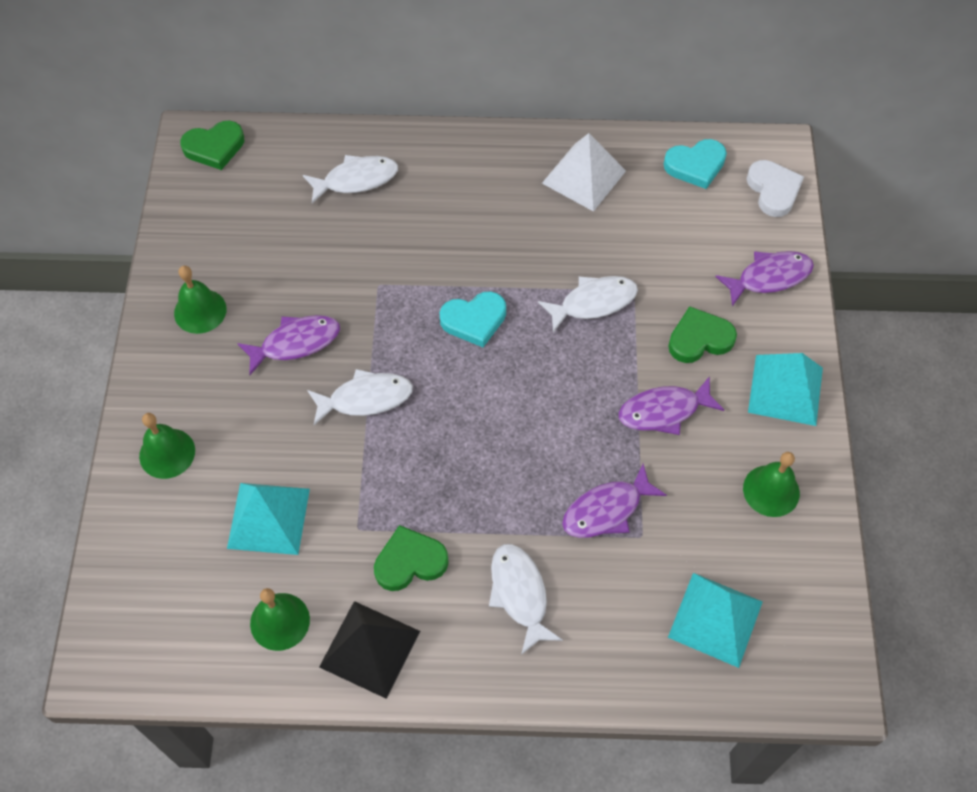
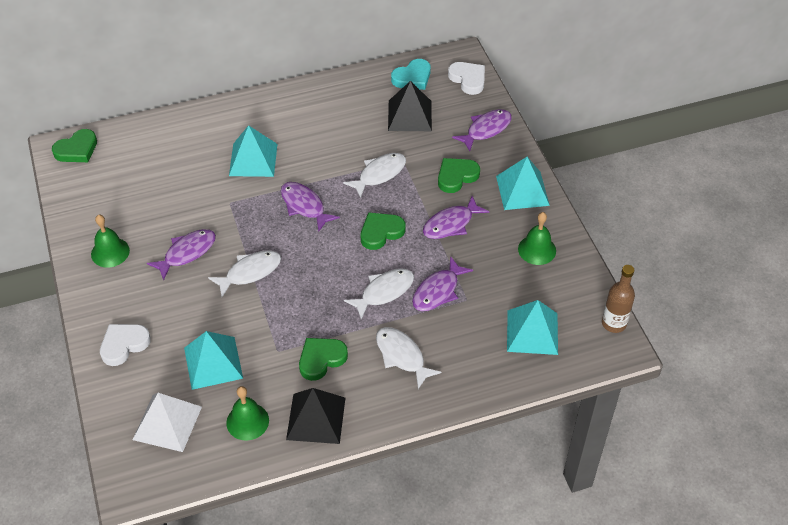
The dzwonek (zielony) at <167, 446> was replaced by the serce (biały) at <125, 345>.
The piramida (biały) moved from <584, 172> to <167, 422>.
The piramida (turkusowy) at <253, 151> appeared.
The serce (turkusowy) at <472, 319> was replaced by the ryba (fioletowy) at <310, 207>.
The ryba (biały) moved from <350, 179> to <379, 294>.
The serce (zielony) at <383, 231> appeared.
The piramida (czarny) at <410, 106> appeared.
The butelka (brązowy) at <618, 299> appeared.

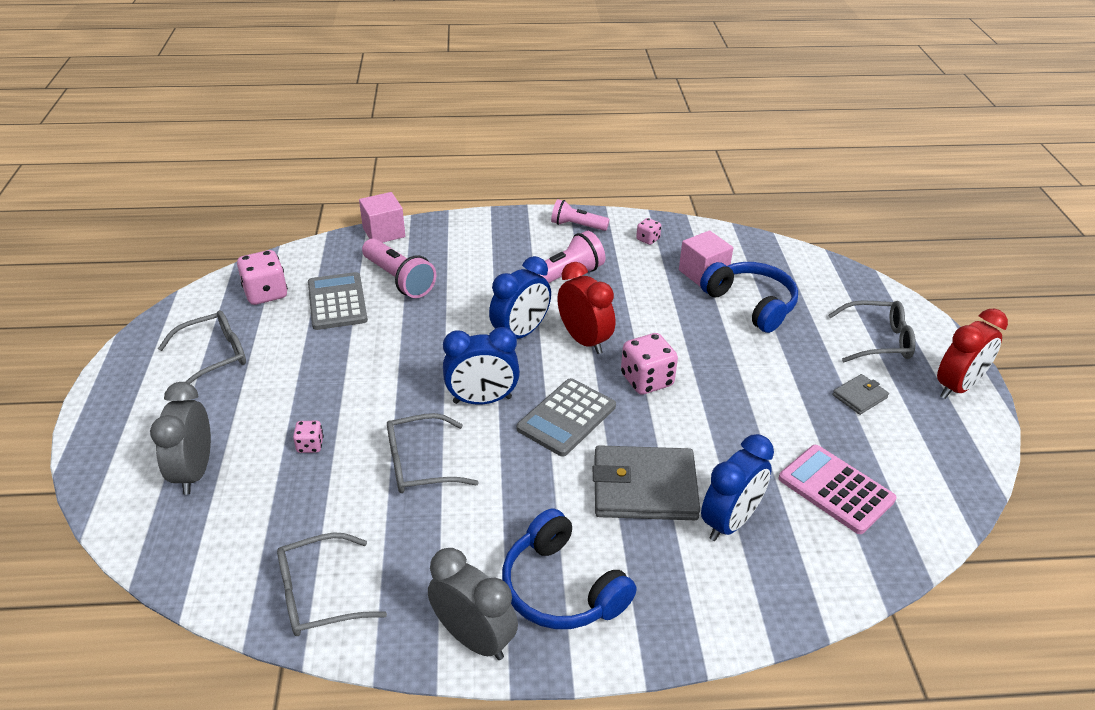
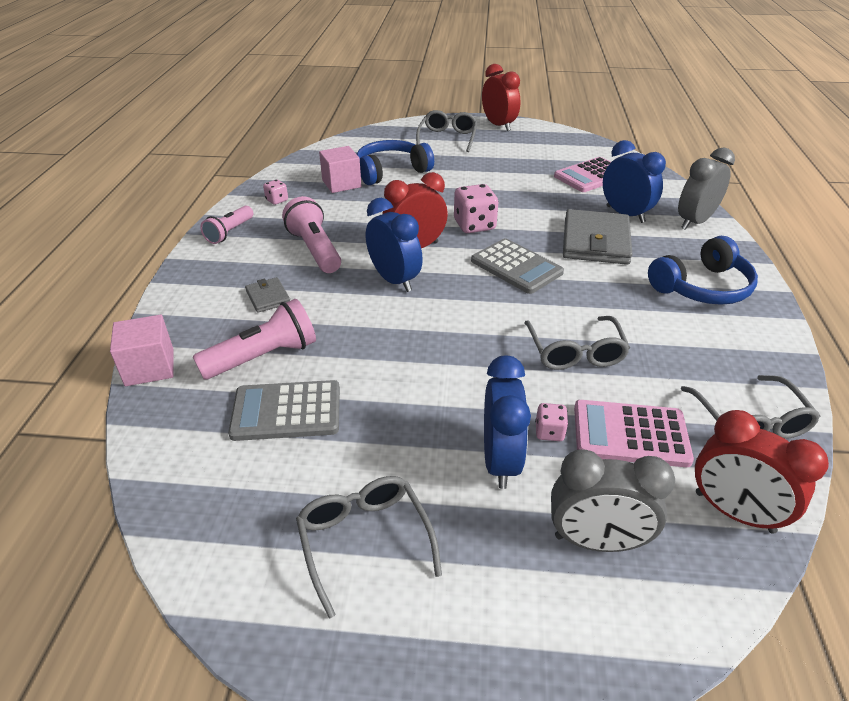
The portfel (szary) moved from <861, 394> to <267, 295>.
The budzik (niebieski) moved from <481, 366> to <507, 422>.
The kalkulator (różowy) at <634, 433> appeared.
The budzik (szary) moved from <473, 604> to <706, 188>.
The budzik (czerwony) at <762, 472> appeared.
The kostka do gry (różowy) at <262, 277> disappeared.

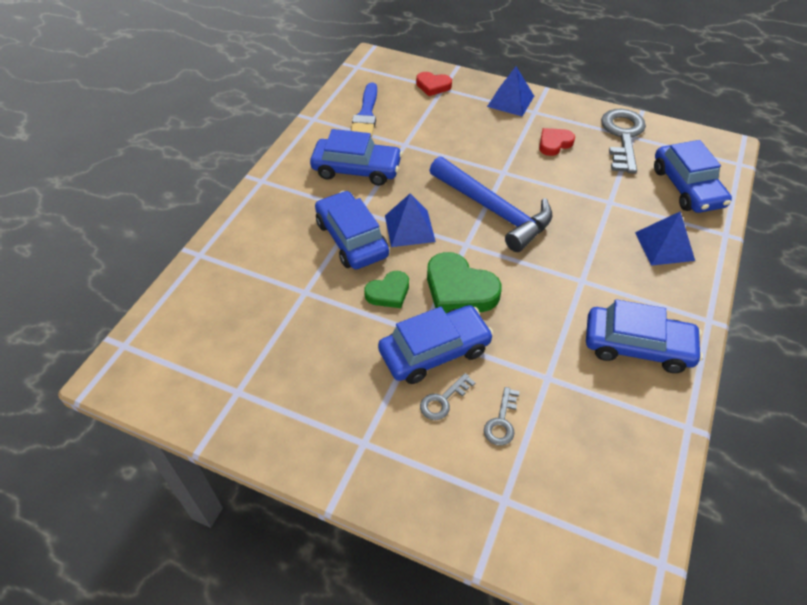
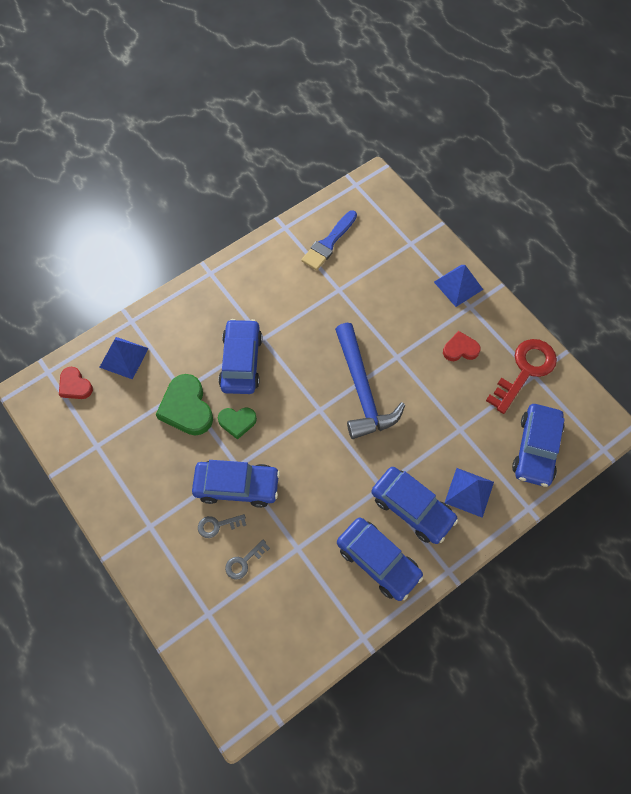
The serce (czerwony) moved from <434, 84> to <76, 383>.
The piramida (niebieski) moved from <410, 220> to <124, 358>.
The serce (zielony) moved from <464, 282> to <184, 405>.
The samochód (niebieski) moved from <356, 157> to <414, 505>.
The klucz (szary) at <623, 141> became the klucz (czerwony) at <521, 376>.

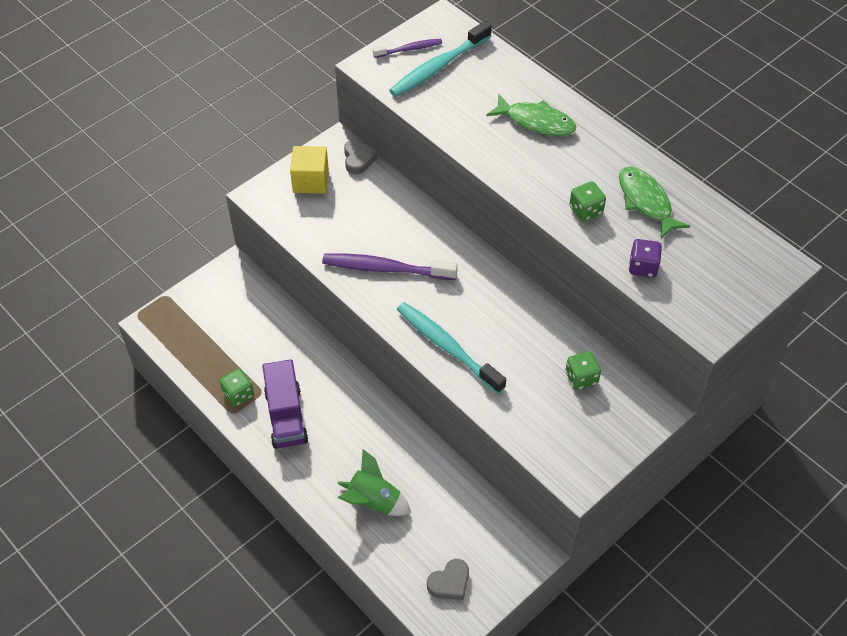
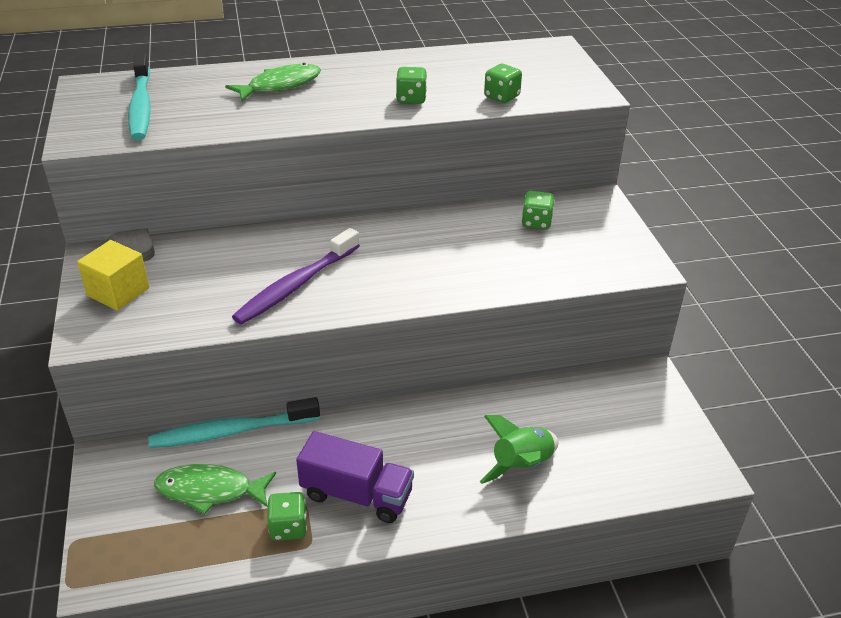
The szczoteczka do zębów (turkusowy) moved from <451, 348> to <234, 422>.
The ryba (zielony) moved from <654, 203> to <215, 489>.
The kostka do gry (fioletowy) at <645, 258> became the kostka do gry (zielony) at <503, 83>.
The szczoteczka do zębów (fioletowy) at <407, 48> disappeared.
The serce (szary) at <448, 579> disappeared.

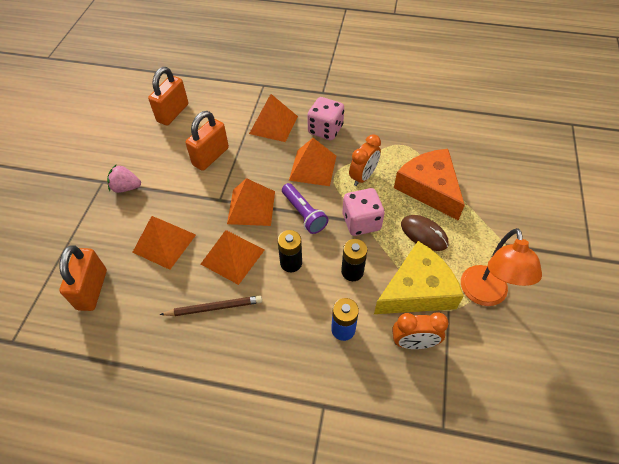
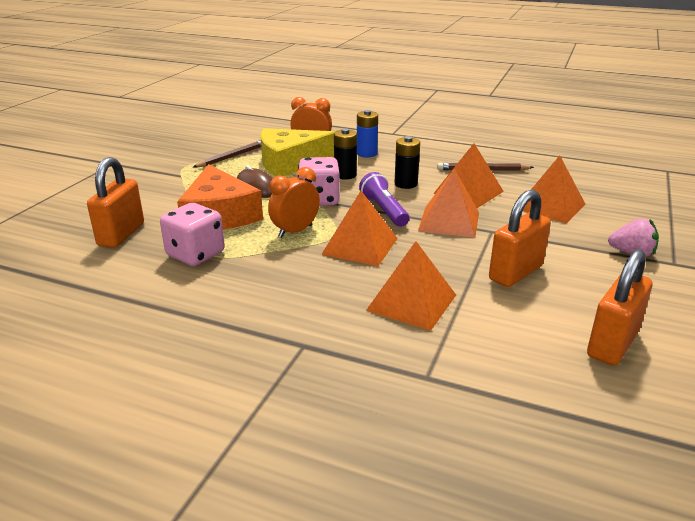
The kłódka (pomarańczowy) moved from <83, 278> to <115, 202>.
The kostka do gry (różowy) moved from <325, 118> to <192, 234>.
The lampka (pomarańczowy) at <501, 267> was replaced by the ołówek (brązowy) at <227, 153>.

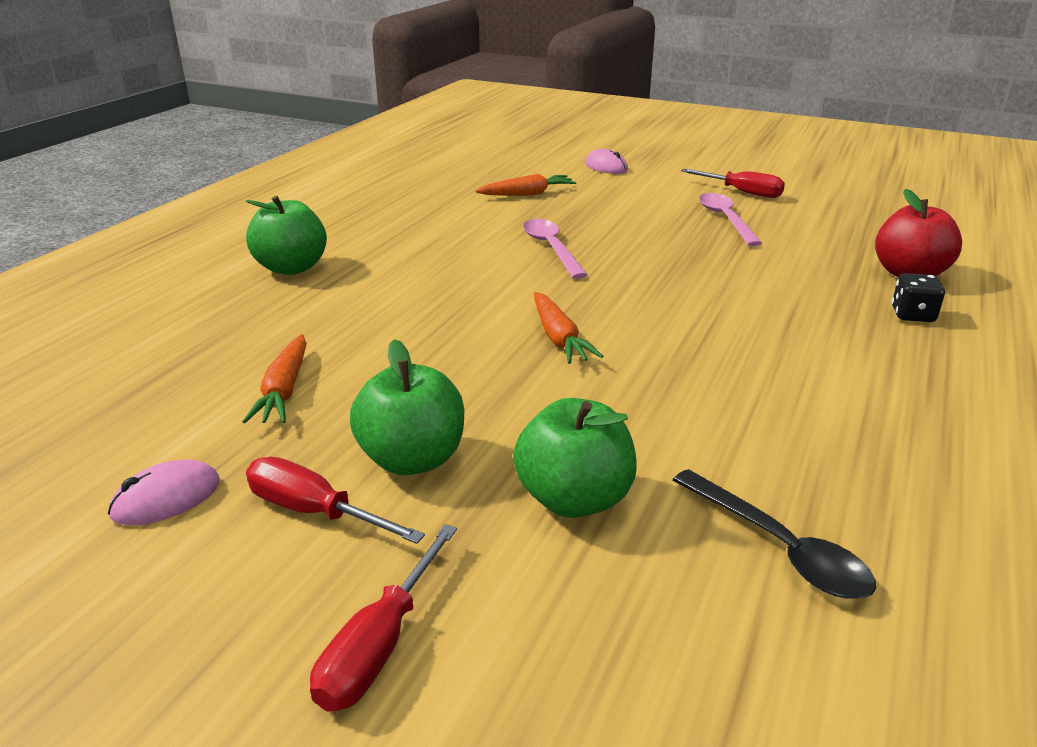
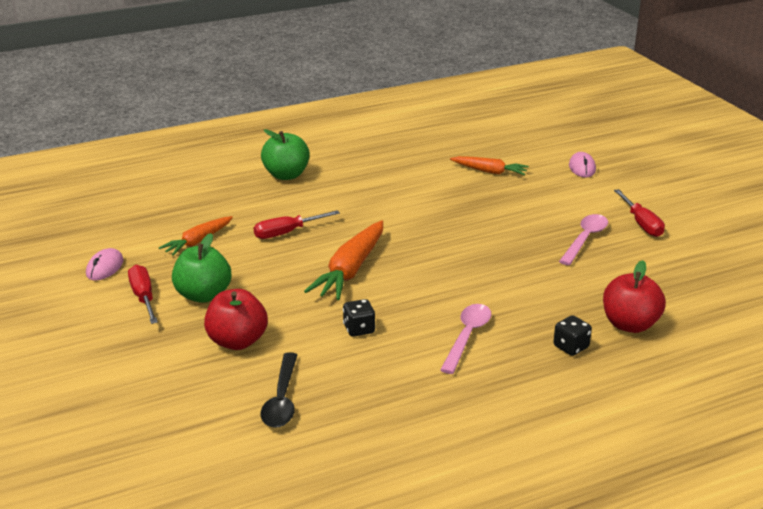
The myszka (różowy) at <164, 492> turned 75 degrees counterclockwise.
The jabłko (zielony) at <575, 458> became the jabłko (czerwony) at <236, 319>.
The śrubokręt (czerwony) moved from <383, 618> to <297, 224>.
The marchewka (pomarańczowy) at <569, 328> changed to 1.63 times the size.
The kostka do gry (czarny) at <359, 318> appeared.
The łyżka (różowy) moved from <555, 249> to <465, 339>.

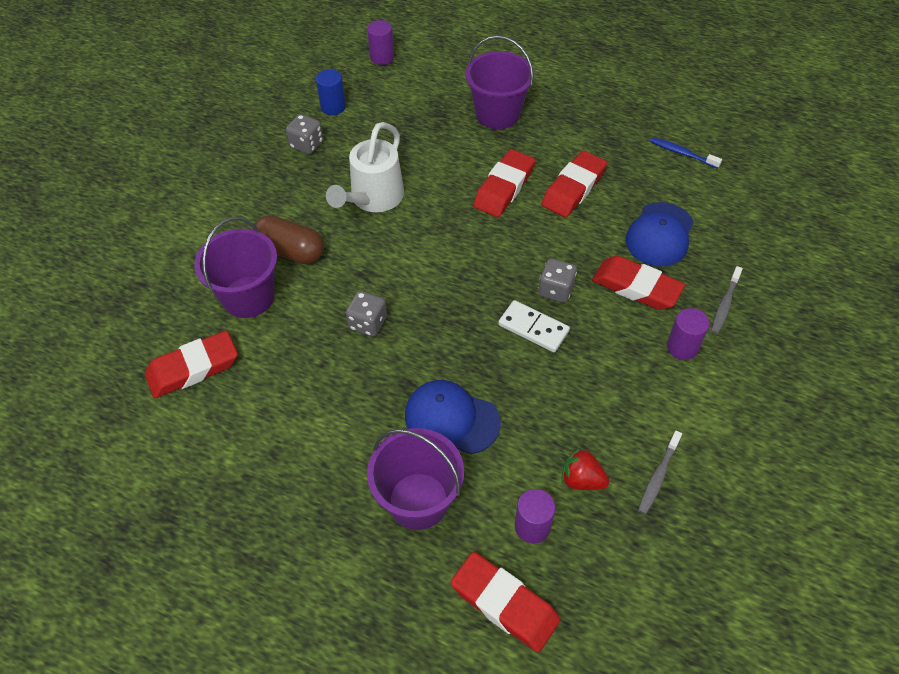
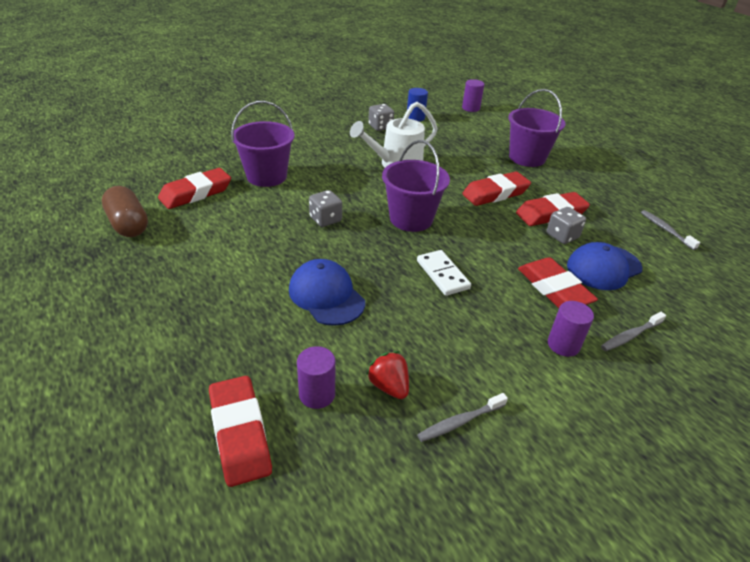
The kapsułka (brązowy) moved from <288, 239> to <125, 211>.
The gumka do mazania (czerwony) at <191, 364> turned 45 degrees counterclockwise.
The wiadro (fioletowy) moved from <415, 479> to <416, 186>.
The kostka do gry (szary) moved from <557, 280> to <566, 225>.
The szczoteczka do zębów (niebieski) at <686, 153> became the szczoteczka do zębów (szary) at <670, 230>.

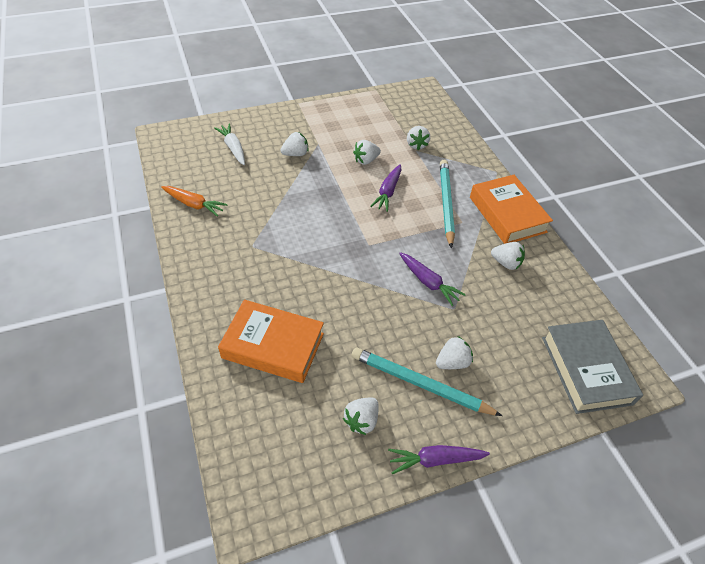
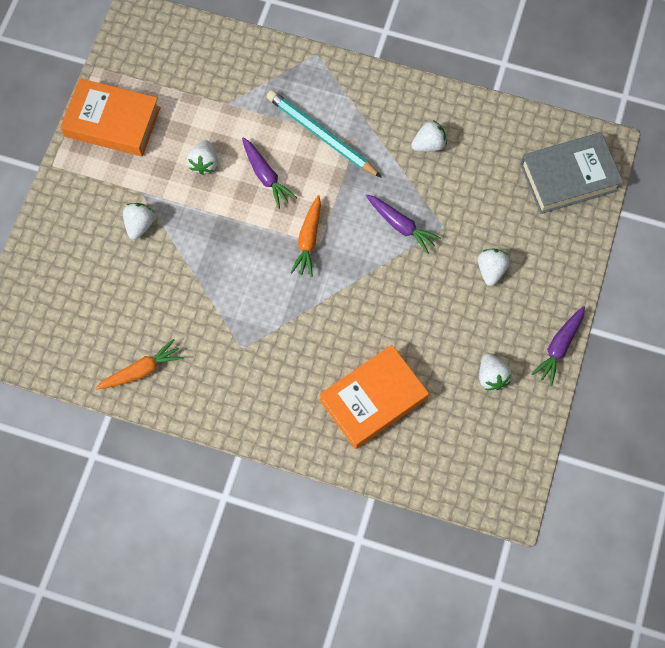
The książka (pomarańczowy) moved from <511, 209> to <110, 117>.
The marchewka (pomarańczowy) at <305, 236> appeared.
The marchewka (fioletowy) at <432, 279> turned 45 degrees clockwise.
The książka (szary) at <592, 367> turned 45 degrees counterclockwise.
The marchewka (biały) at <229, 144> disappeared.
The ołówek (turkusowy) at <427, 381> disappeared.
The truskawka (biały) at <418, 138> disappeared.

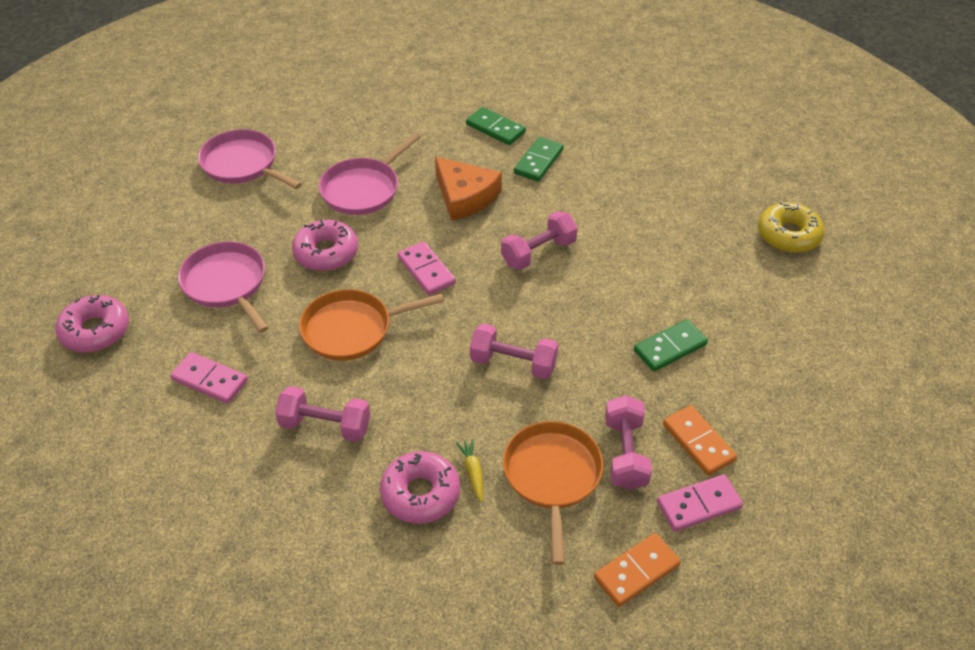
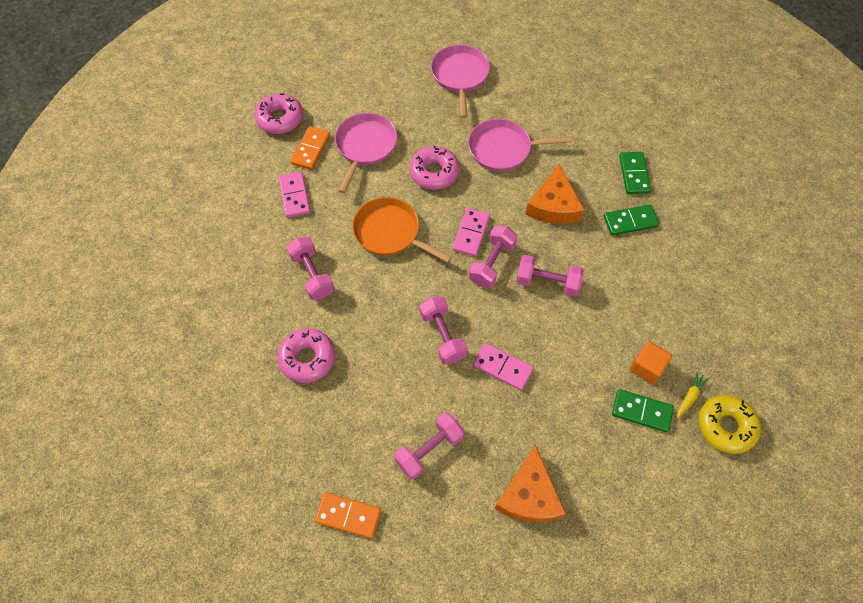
The kostka domina (pomarańczowy) moved from <700, 440> to <310, 148>.
The hantel (różowy) at <493, 257> appeared.
The kostka domina (różowy) moved from <700, 503> to <503, 367>.
The ser (pomarańczowy) at <530, 484> appeared.
The kostka domina (zielony) moved from <671, 345> to <643, 410>.
The sześcian (pomarańczowy) at <651, 362> appeared.
The marchewka (żółty) moved from <469, 470> to <693, 395>.
The patelnia (pomarańczowy) at <553, 493> disappeared.

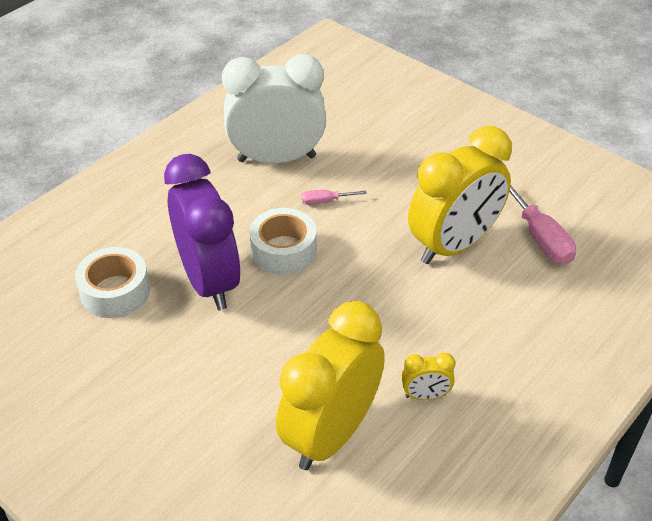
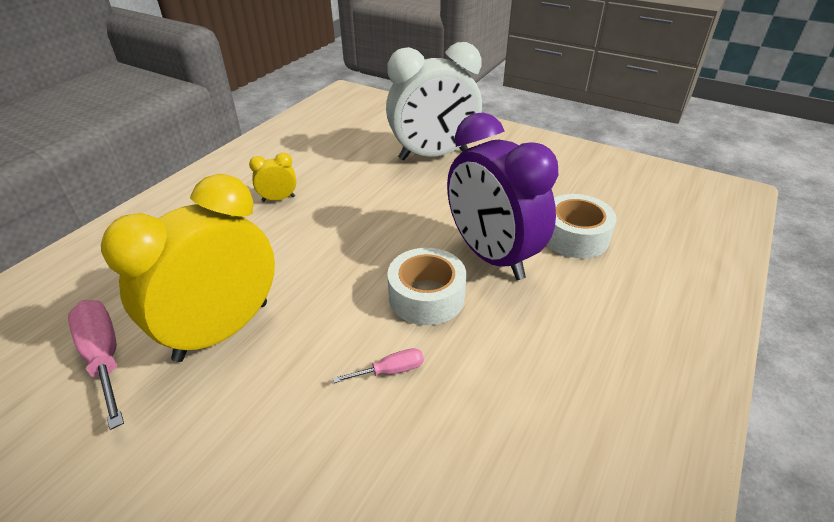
The budzik (biały) moved from <274, 108> to <434, 101>.
The budzik (żółty) at <330, 385> disappeared.

